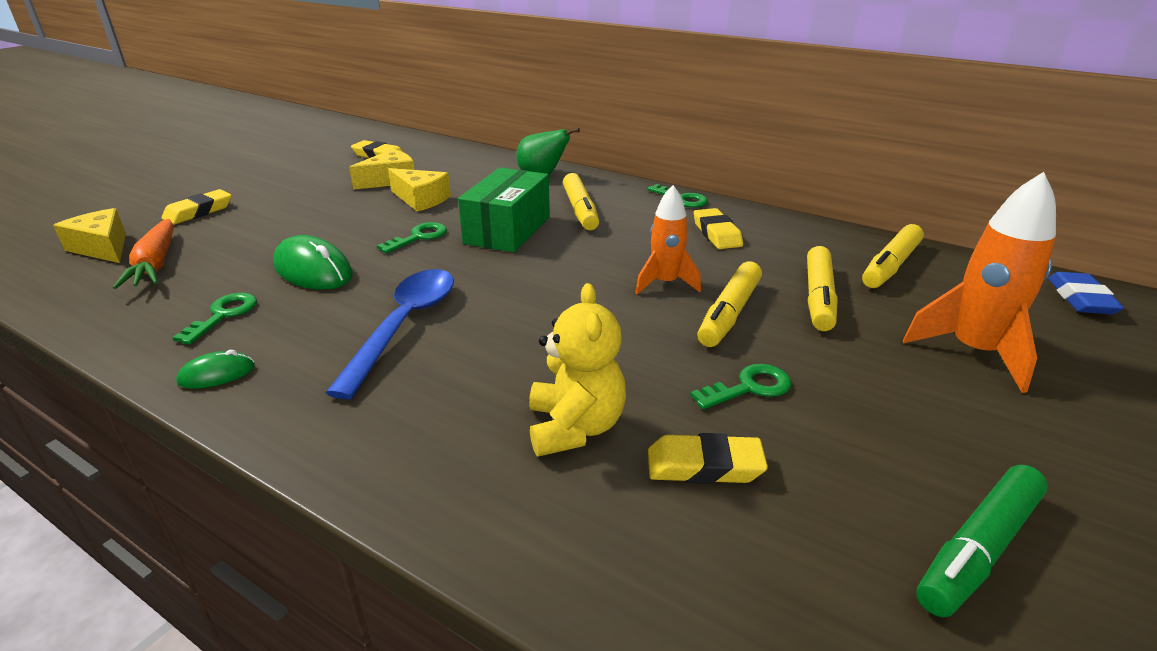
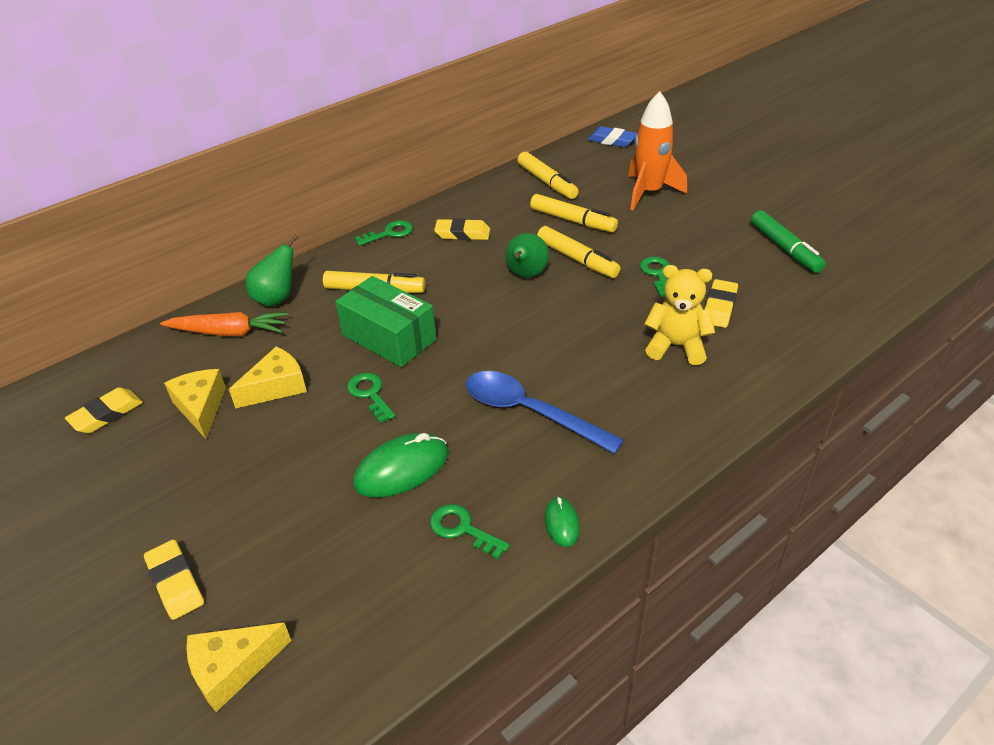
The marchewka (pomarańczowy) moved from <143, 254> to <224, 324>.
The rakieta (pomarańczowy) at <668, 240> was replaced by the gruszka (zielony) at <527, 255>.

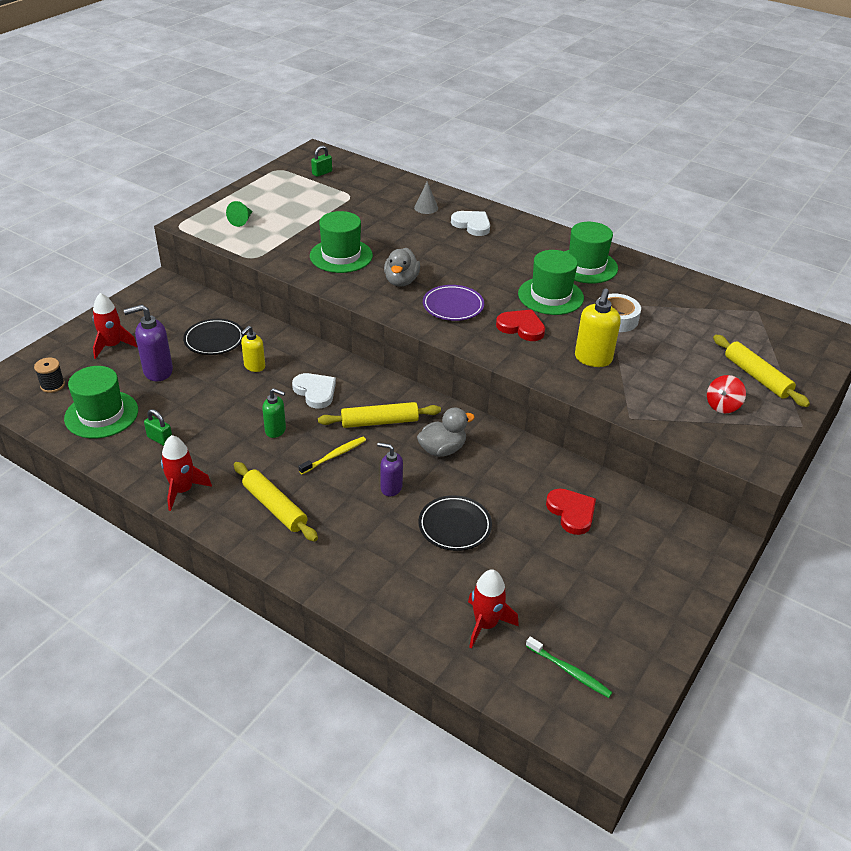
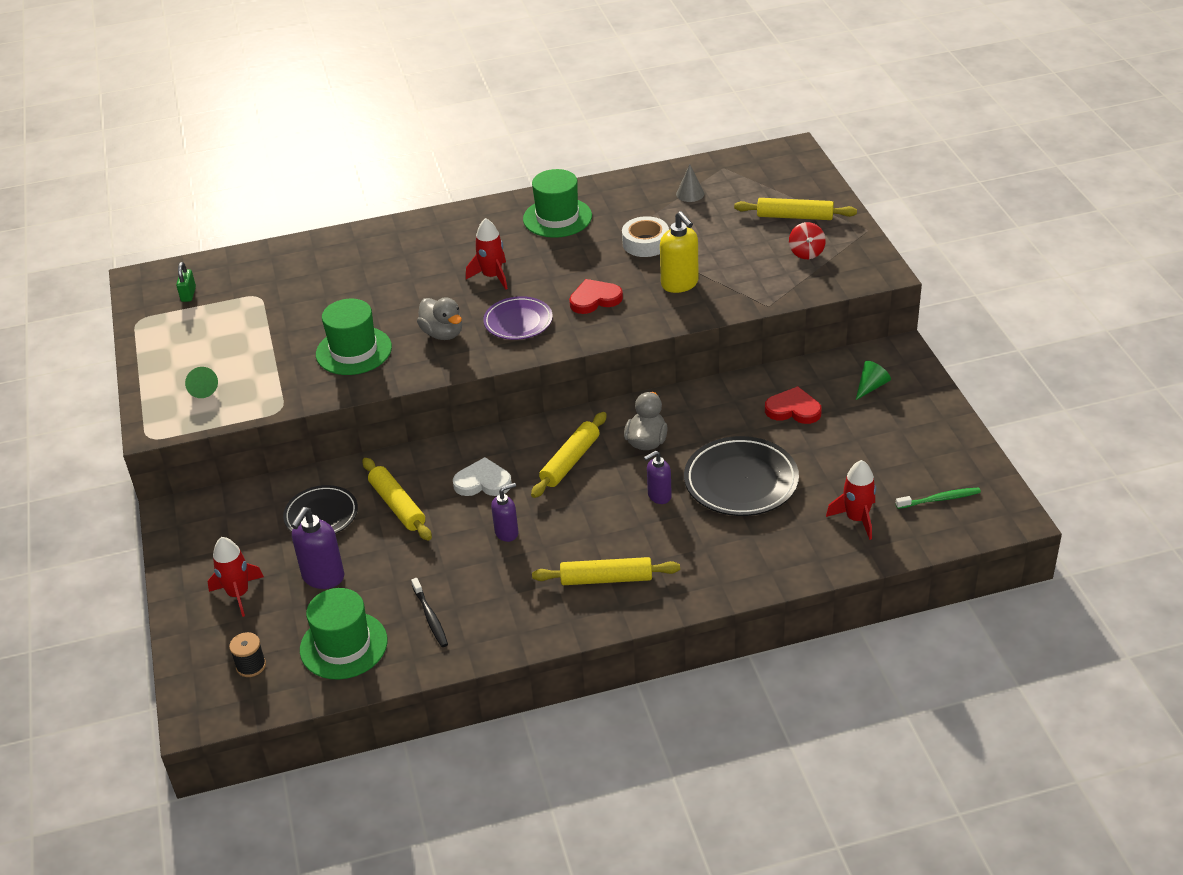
The dozownik mydła (żółty) at <253, 349> was replaced by the wałek do ciasta (żółty) at <397, 499>.
The kłódka (zielony) at <158, 427> was replaced by the szczoteczka do zębów (czarny) at <429, 612>.
The rakieta (czerwony) moved from <186, 473> to <487, 254>.
The dozownik mydła (zielony) at <274, 413> became the dozownik mydła (fioletowy) at <504, 512>.
The stożek (szary) moved from <426, 197> to <690, 183>.
The talerz (czarny) at <455, 523> changed to 1.54 times the size.
The stożek (zielony) at <873, 380> appeared.
The szczoteczka do zębów (żółty) at <332, 455> disappeared.
The serce (biały) at <470, 223> disappeared.
The kapelusz (zielony) at <551, 282> disappeared.

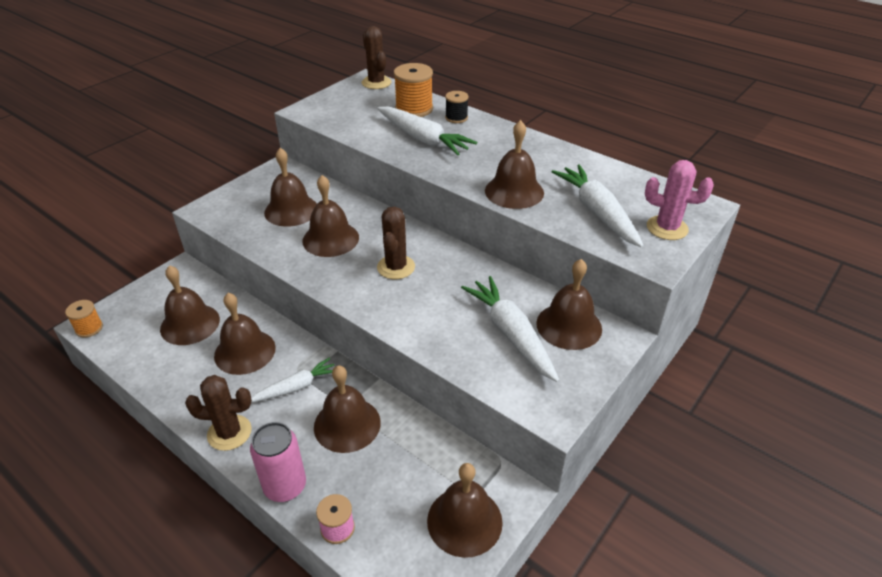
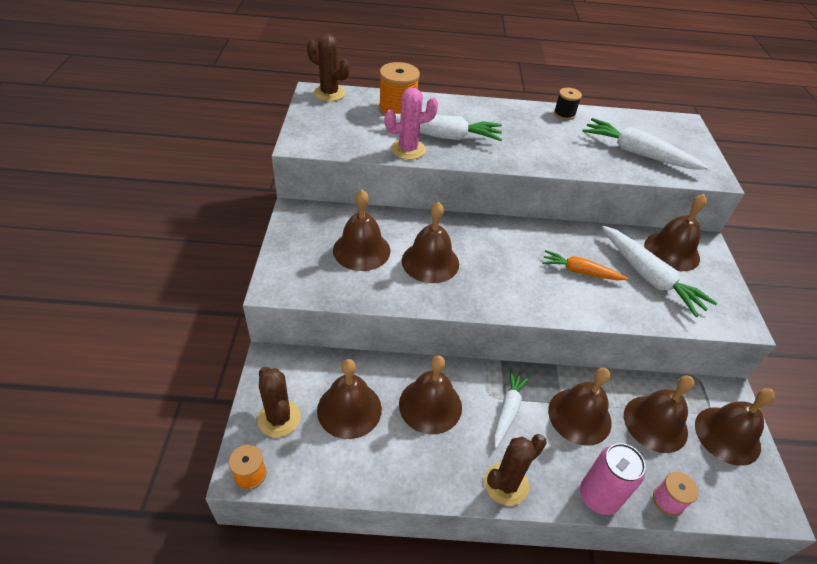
The kaktus (brązowy) moved from <396, 242> to <279, 402>.
The kaktus (różowy) moved from <679, 200> to <411, 124>.
The marchewka (pomarańczowy) at <585, 265> appeared.
The szpulka (czarny) moved from <457, 107> to <568, 104>.
The marchewka (biały) at <510, 329> turned 150 degrees counterclockwise.
The dzwonek (brązowy) moved from <514, 164> to <659, 414>.

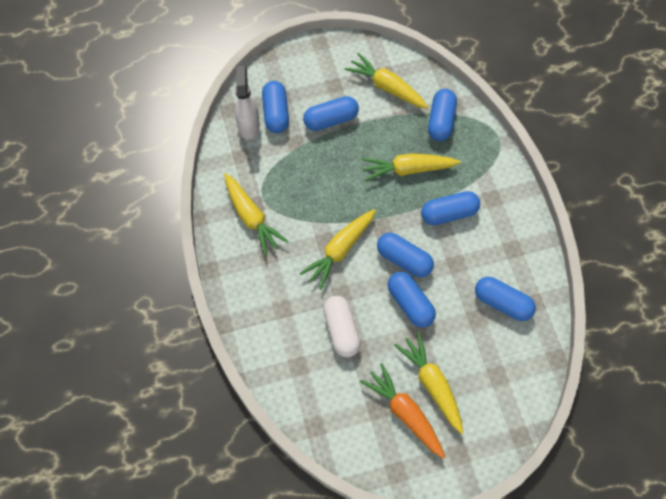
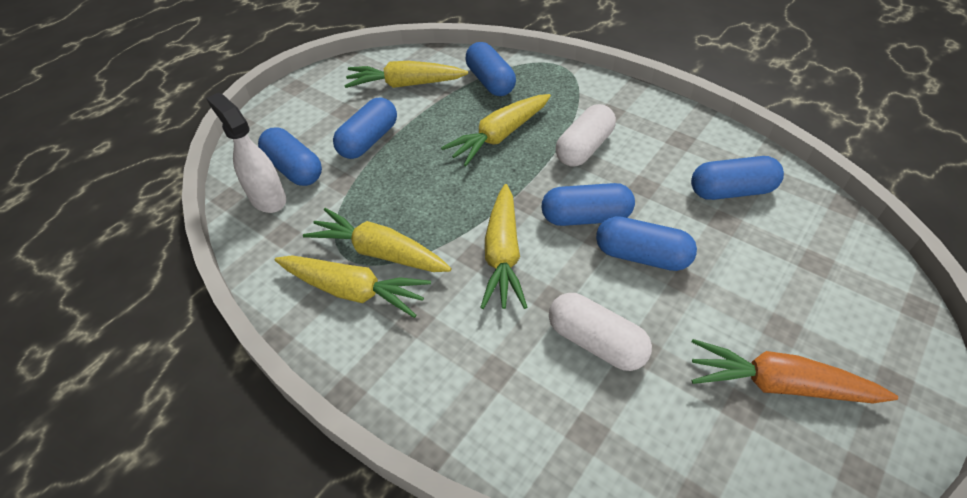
The marchewka (żółty) moved from <428, 383> to <377, 240>.
The kapsułka (niebieski) at <450, 208> became the kapsułka (biały) at <586, 135>.

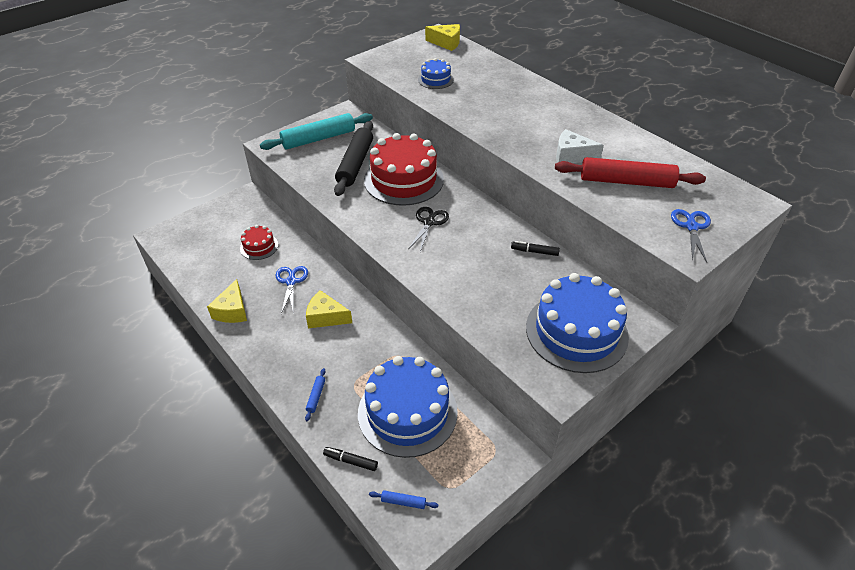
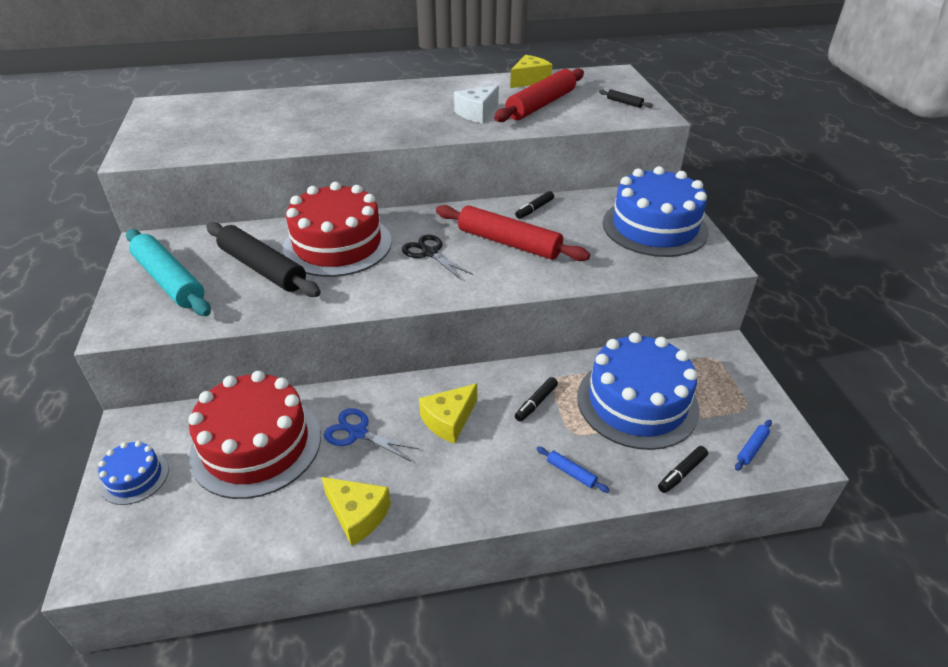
The tort (niebieski) moved from <436, 73> to <133, 473>.
The wałek do ciasta (turkusowy) at <316, 131> turned 45 degrees counterclockwise.
The tort (czerwony) at <259, 242> changed to 2.09 times the size.
The wałek do ciasta (czerwony) at <513, 233> appeared.
The ser (żółty) moved from <442, 37> to <531, 71>.
The flamaster (czarny) at <536, 399> appeared.
The nożyczki (niebieski) at <691, 236> was replaced by the wałek do ciasta (czarny) at <626, 98>.

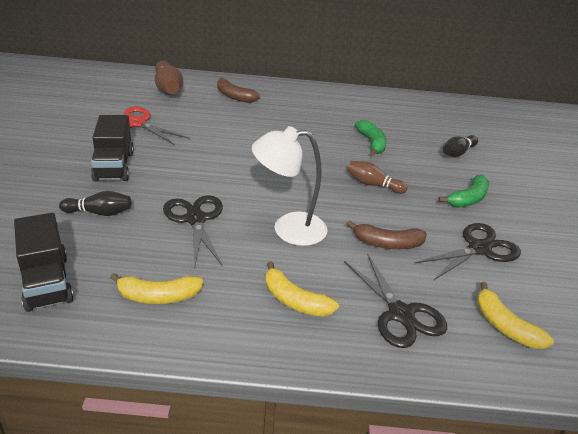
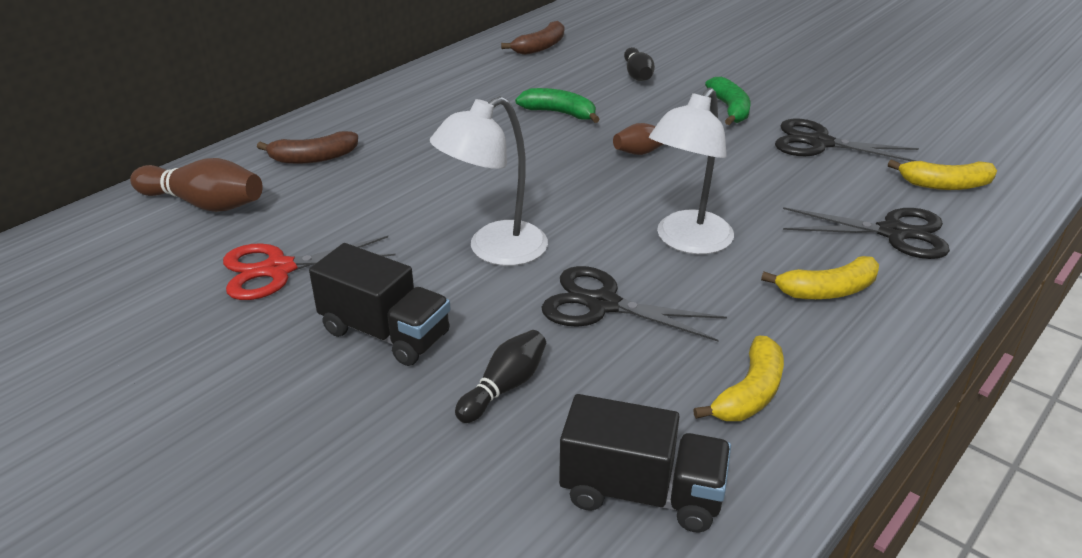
The lampka (biały) at <489, 181> appeared.
The banan (brązowy) moved from <387, 235> to <532, 38>.
The nożyczki (czarny) at <468, 252> turned 75 degrees counterclockwise.

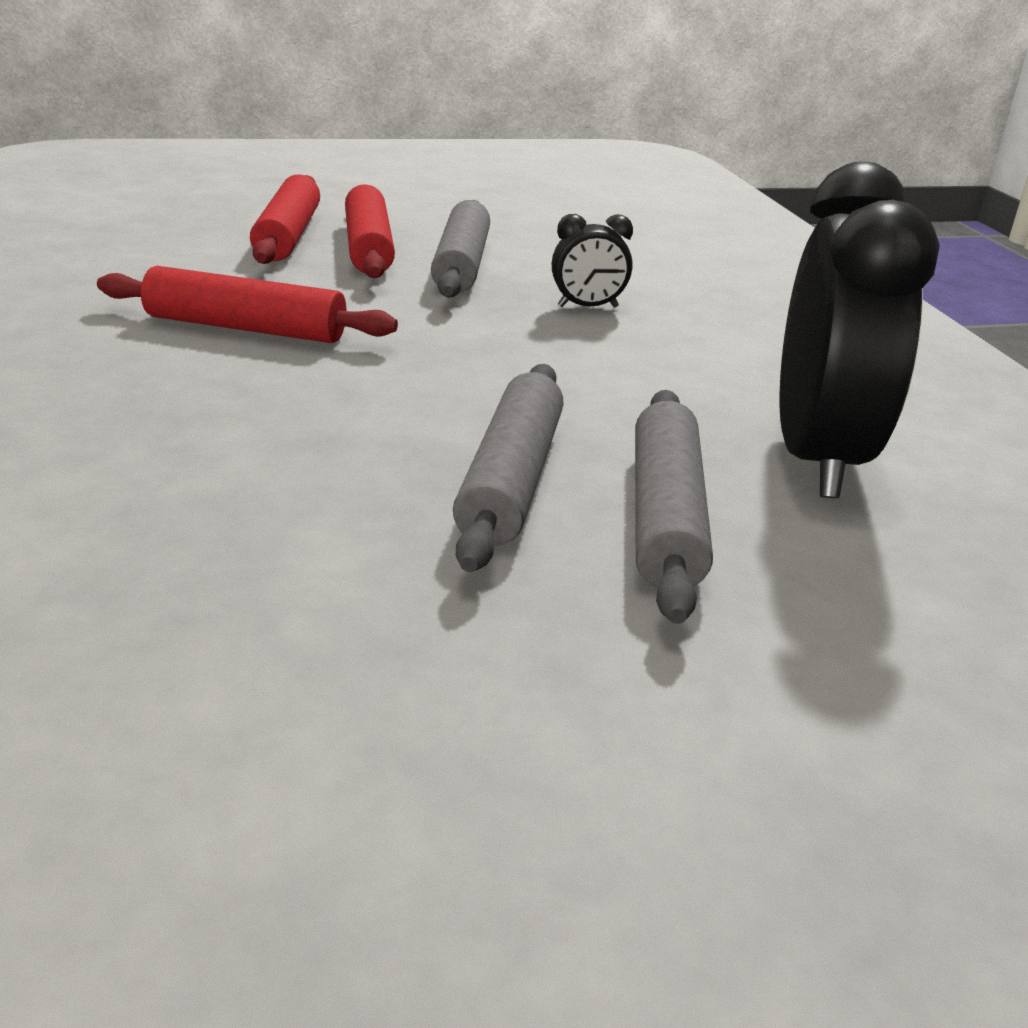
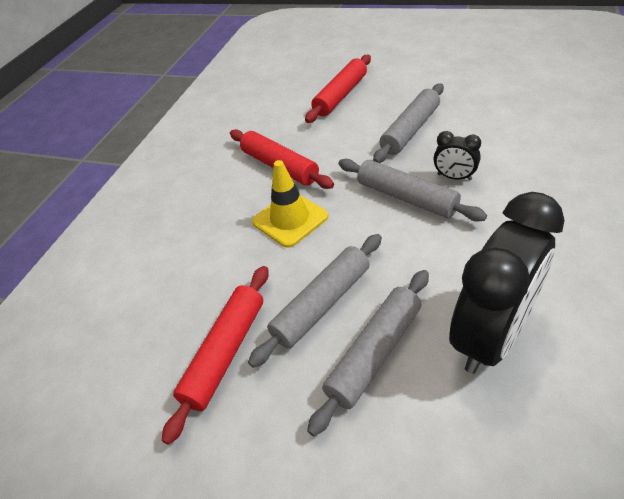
The wałek do ciasta (czerwony) moved from <370, 231> to <215, 355>.
The pachołek (żółty) at <290, 204> appeared.
The wałek do ciasta (szary) at <412, 190> appeared.

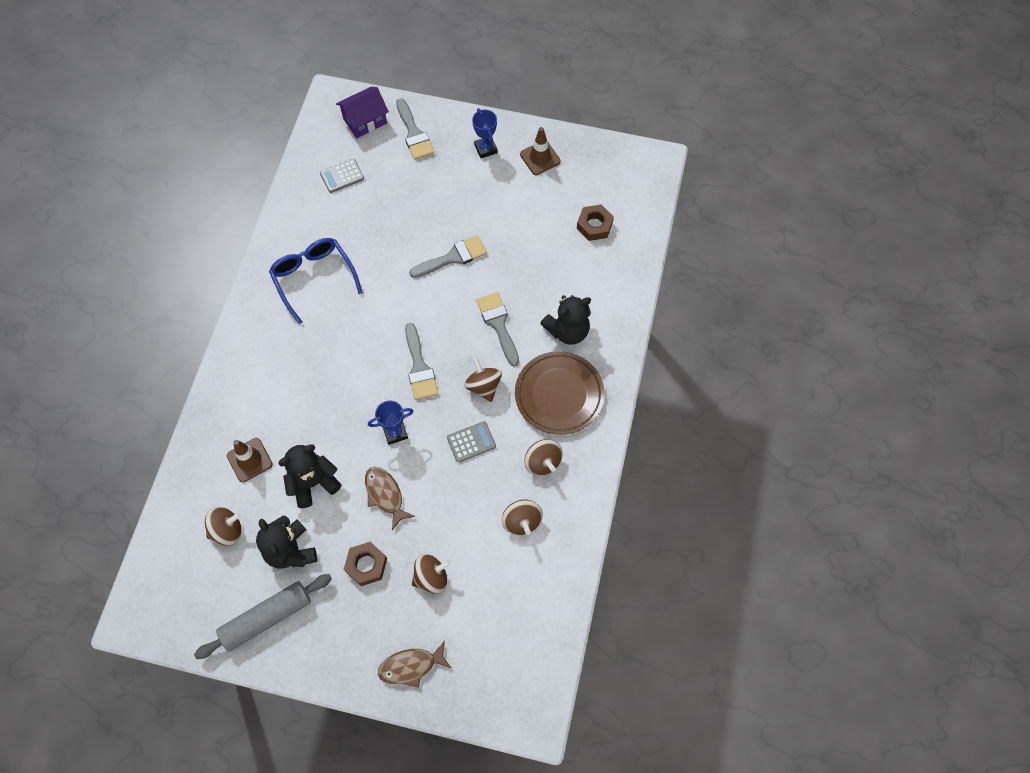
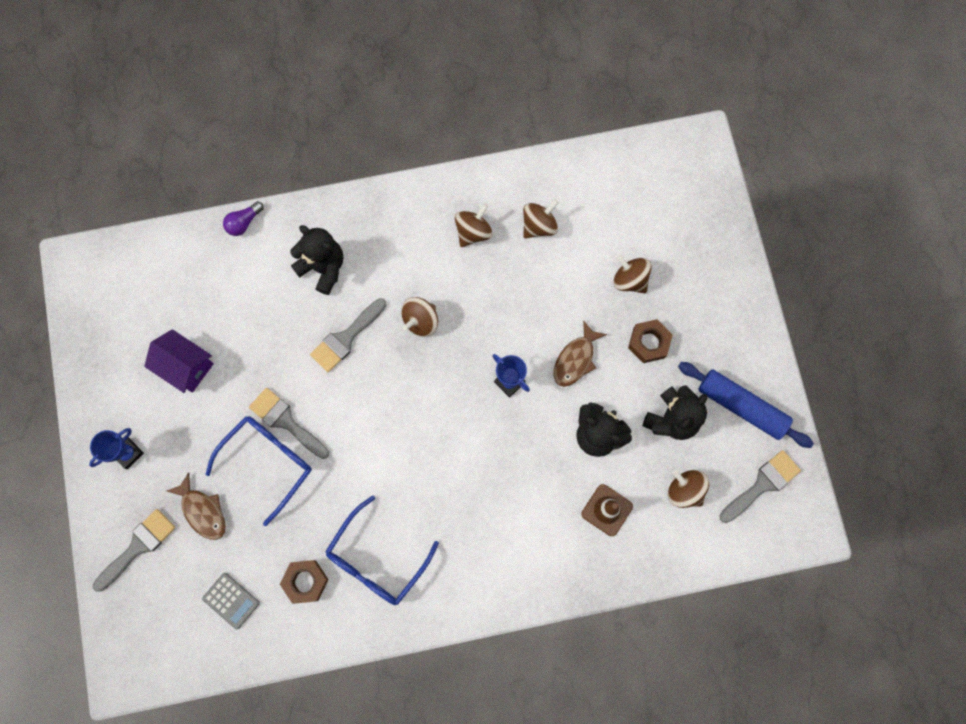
The domek (fioletowy) moved from <362, 112> to <179, 361>.
The ryba (brązowy) moved from <414, 664> to <196, 506>.
The okulary (niebieski) at <258, 471> appeared.
The żarówka (fioletowy) at <243, 218> appeared.
The nakrętka (brązowy) moved from <595, 222> to <304, 582>.
The wałek do ciasta (szary) at <263, 616> became the wałek do ciasta (niebieski) at <746, 405>.
The pędzel (szary) moved from <421, 361> to <760, 486>.
The kalkulator (szary) at <471, 442> disappeared.
The talerz (brązowy) at <559, 393> disappeared.
The pachołek (brązowy) at <540, 151> disappeared.

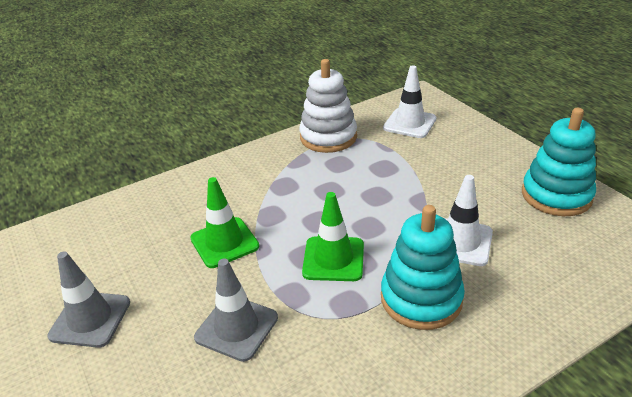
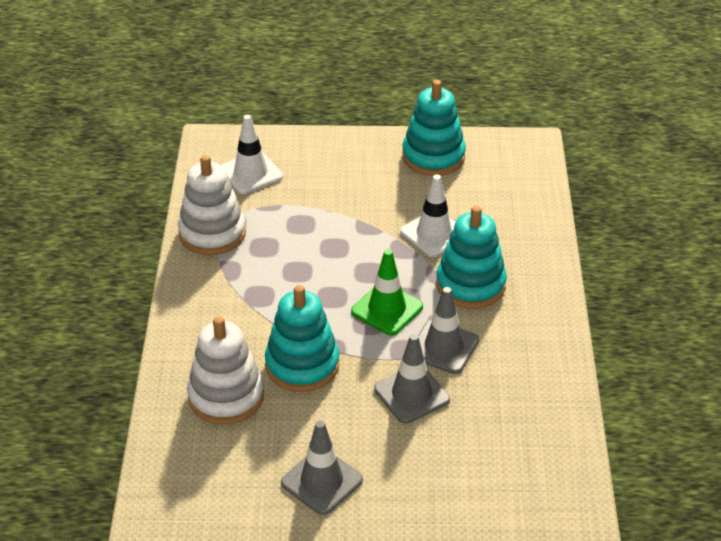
The zabawka nakładanka (biały) at <225, 370> appeared.
The pachołek (zielony) at <224, 222> was replaced by the zabawka nakładanka (turkusowy) at <302, 338>.
The pachołek (szary) at <448, 330> appeared.

